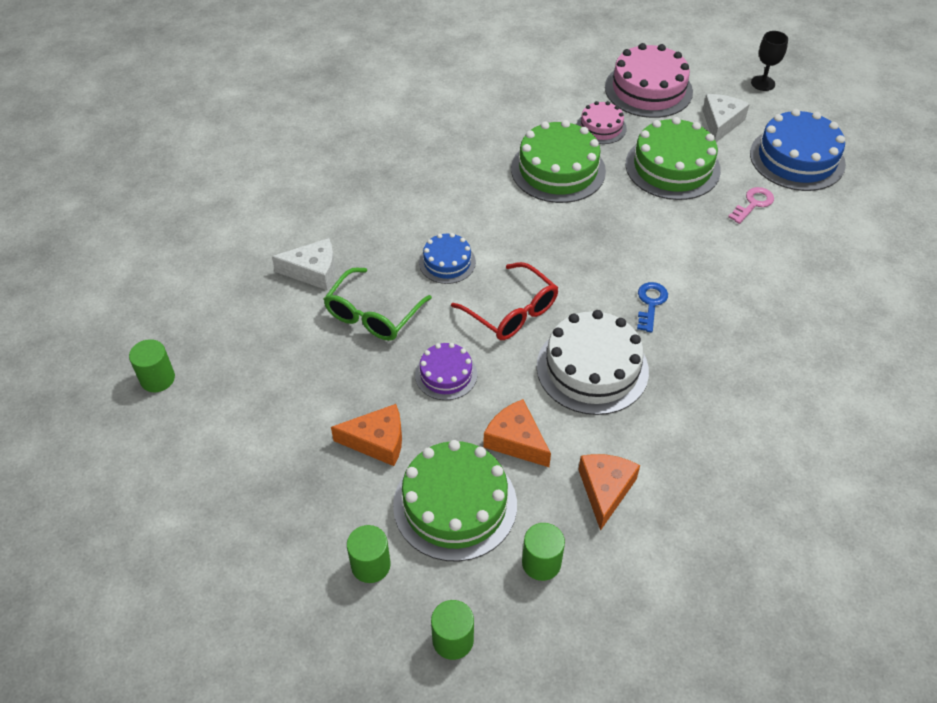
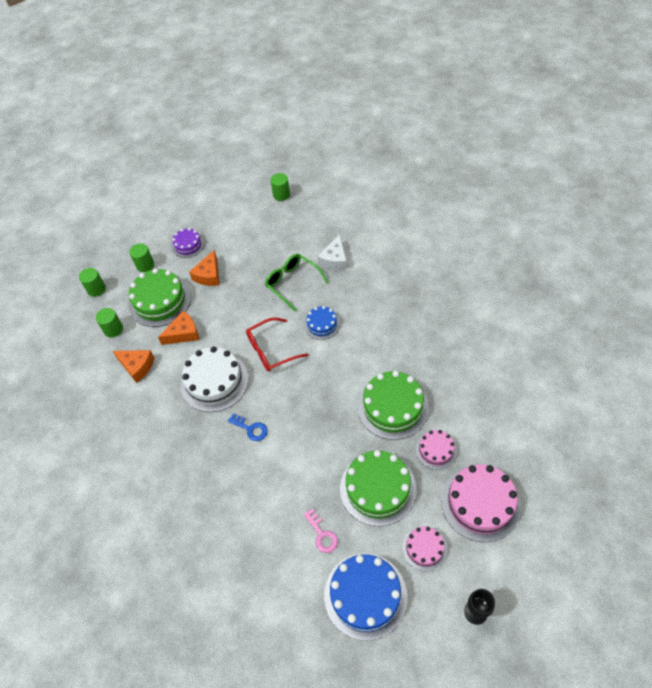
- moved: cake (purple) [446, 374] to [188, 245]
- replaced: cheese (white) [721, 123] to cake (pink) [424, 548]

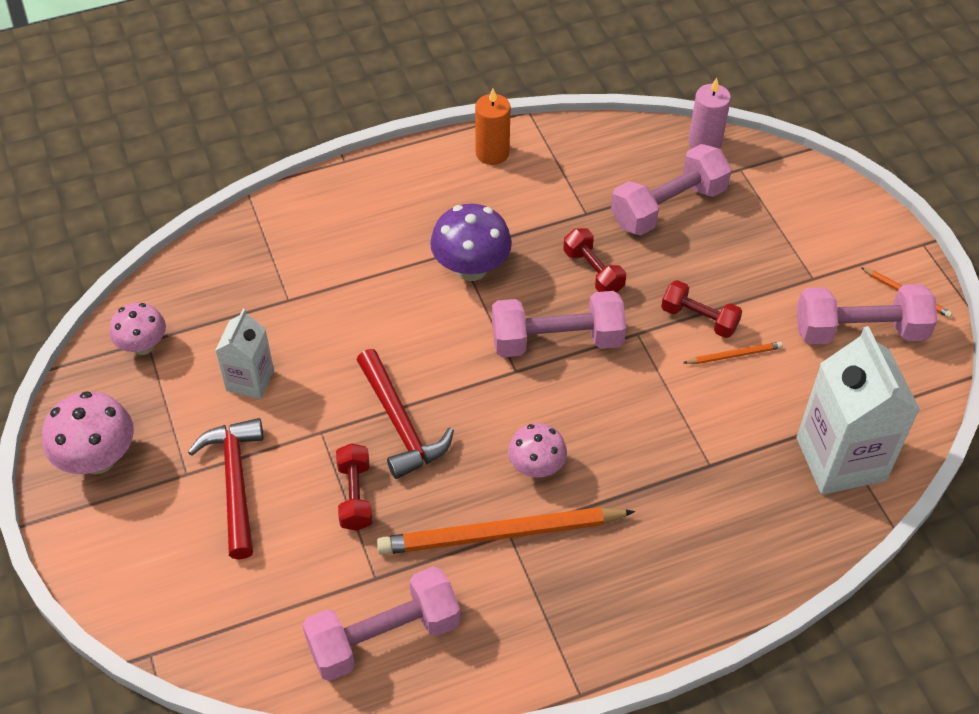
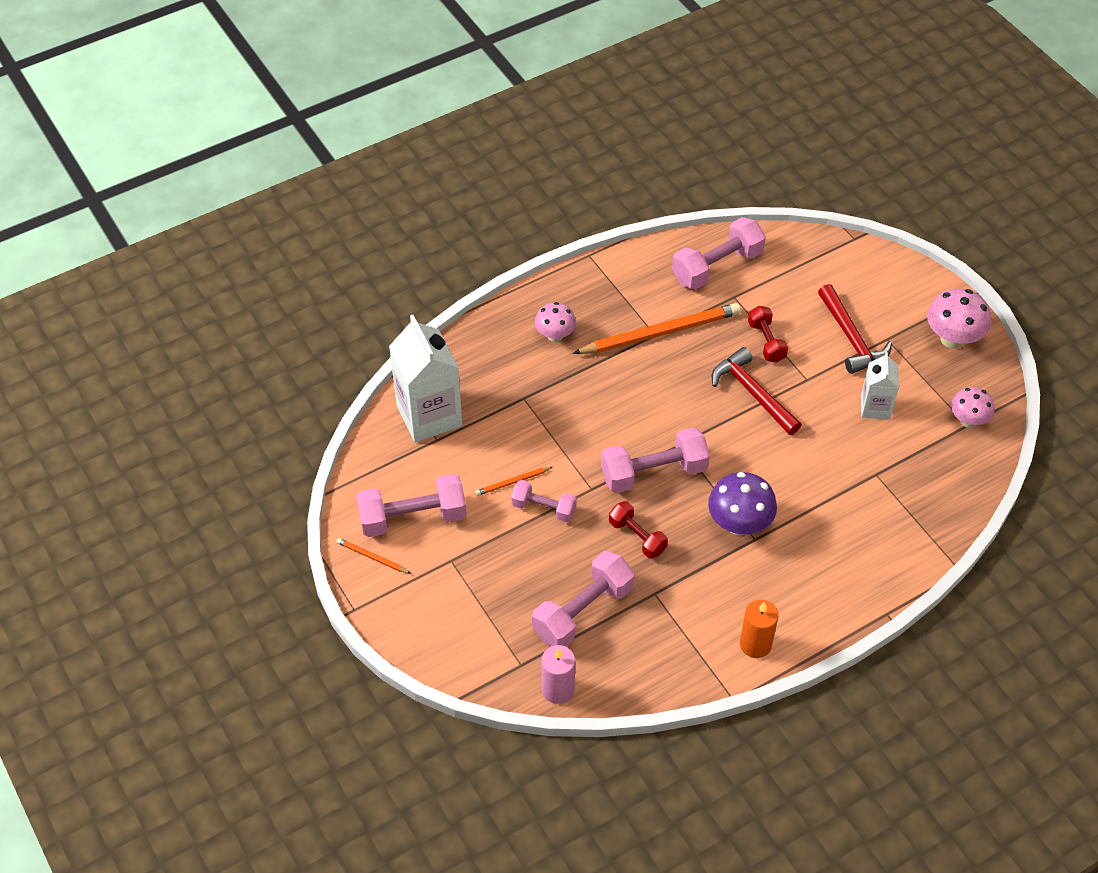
- moved: mushroom (pink) [536, 467] to [555, 335]
- recoloured: dumbbell (red) [699, 319] to dumbbell (pink) [543, 508]

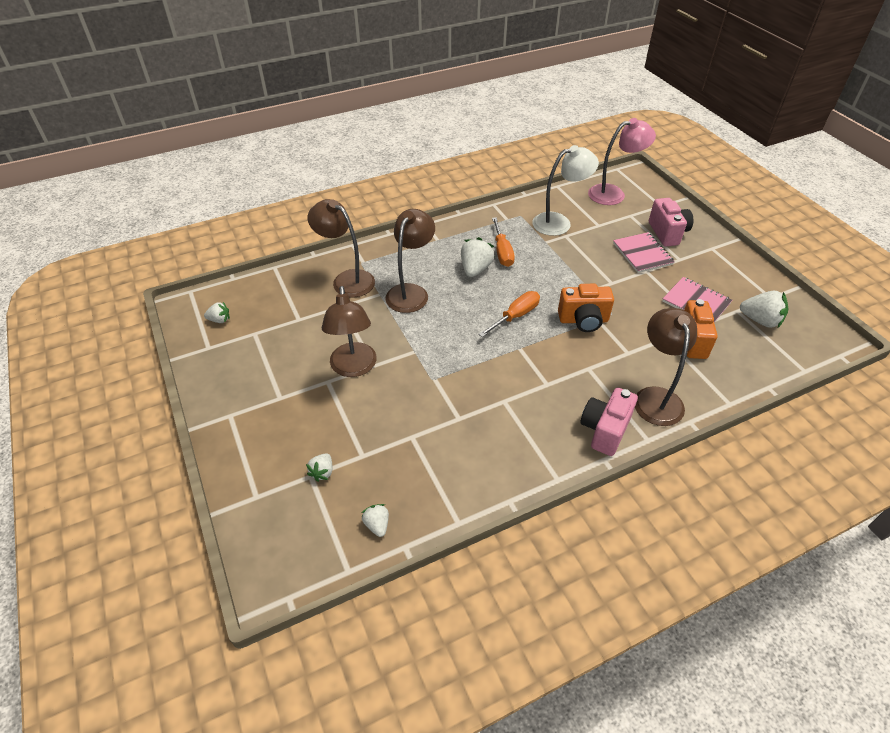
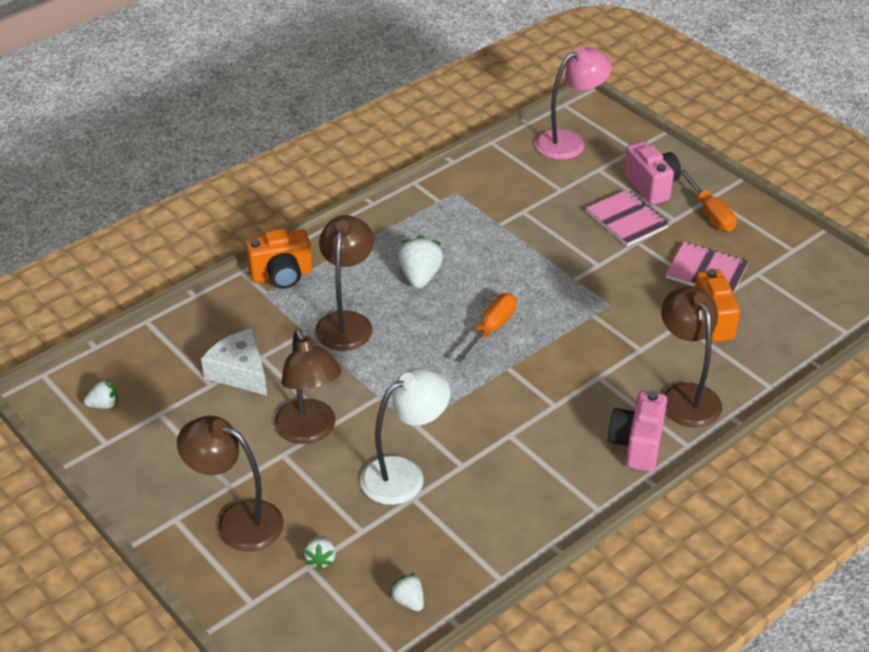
- moved: lamp (brown) [347, 280] to [237, 521]
- moved: screwdriver (orange) [502, 252] to [710, 213]
- moved: lamp (white) [559, 222] to [404, 474]
- moved: camera (orange) [583, 320] to [282, 275]
- removed: strawberry (white) [760, 320]
- added: cheese (white) [240, 372]

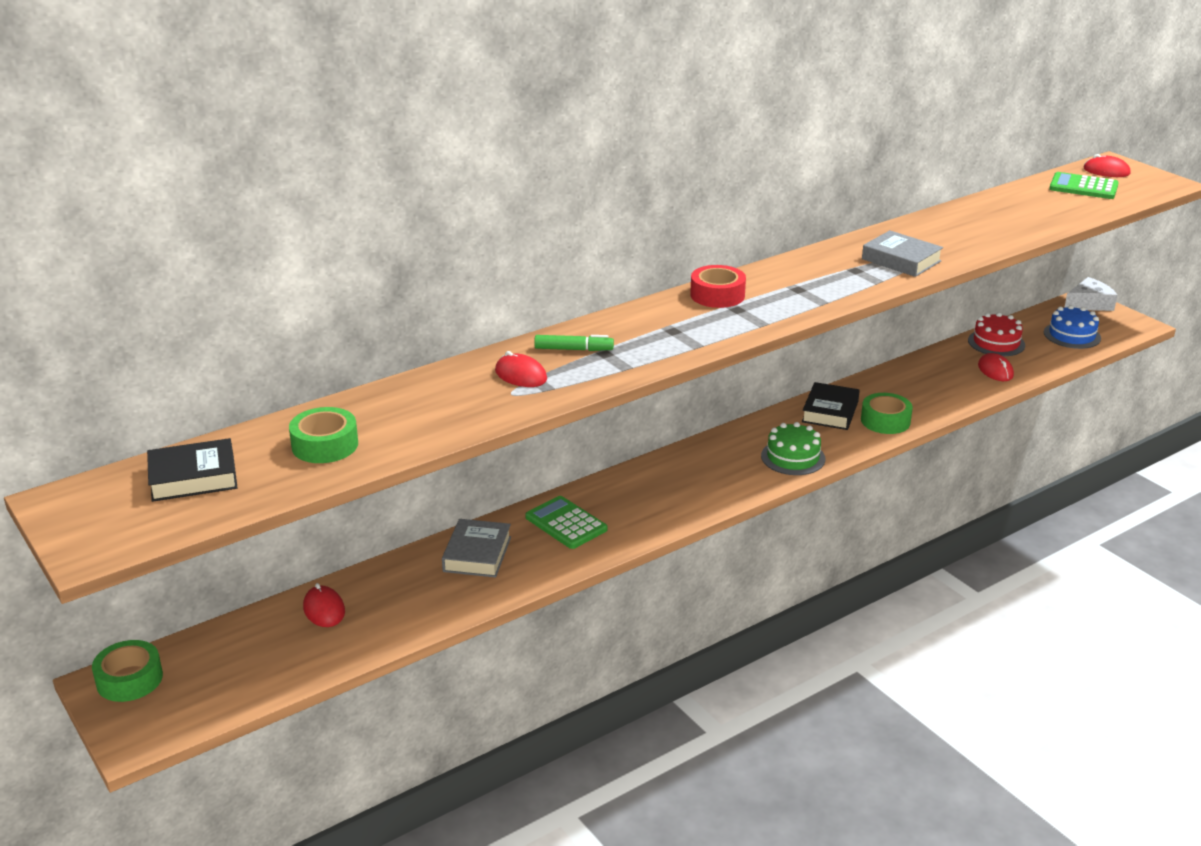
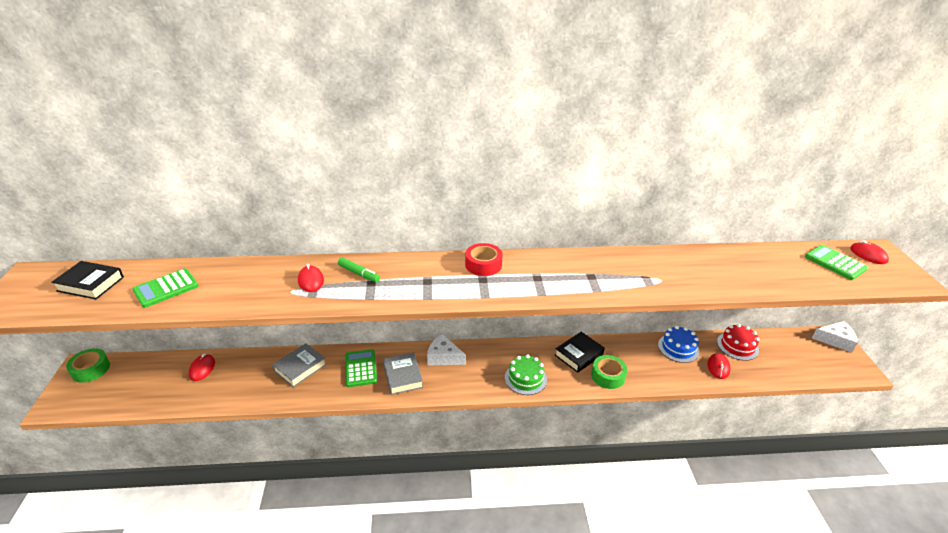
- replaced: tape (green) [325, 445] to calculator (green) [166, 288]
- moved: book (grey) [901, 260] to [403, 376]
- moved: cake (blue) [1072, 335] to [678, 348]
- added: cheese (white) [443, 357]

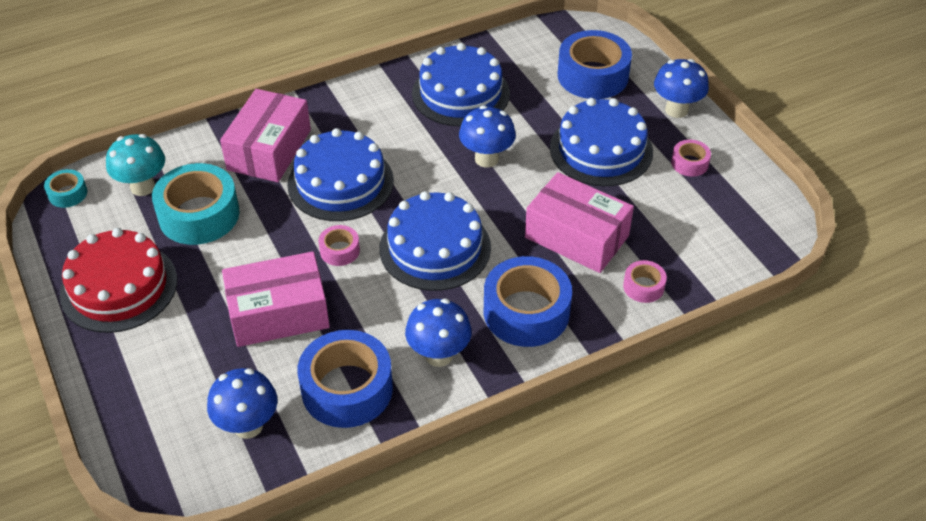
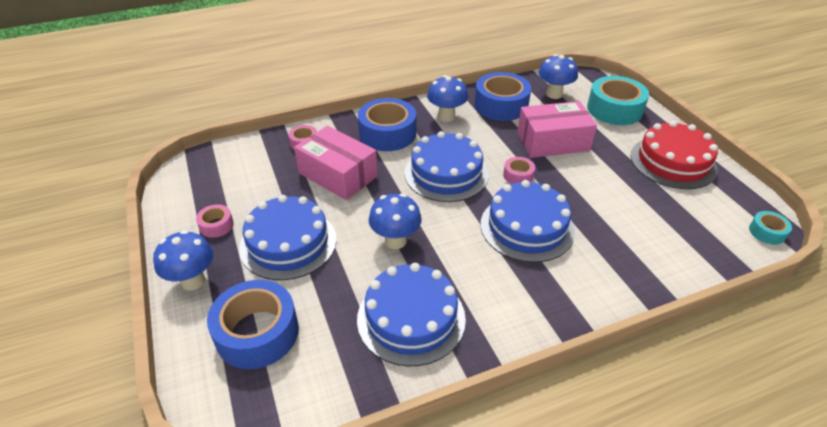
- removed: mushroom (turquoise) [143, 187]
- moved: tape (turquoise) [199, 215] to [614, 109]
- removed: box (pink) [269, 150]

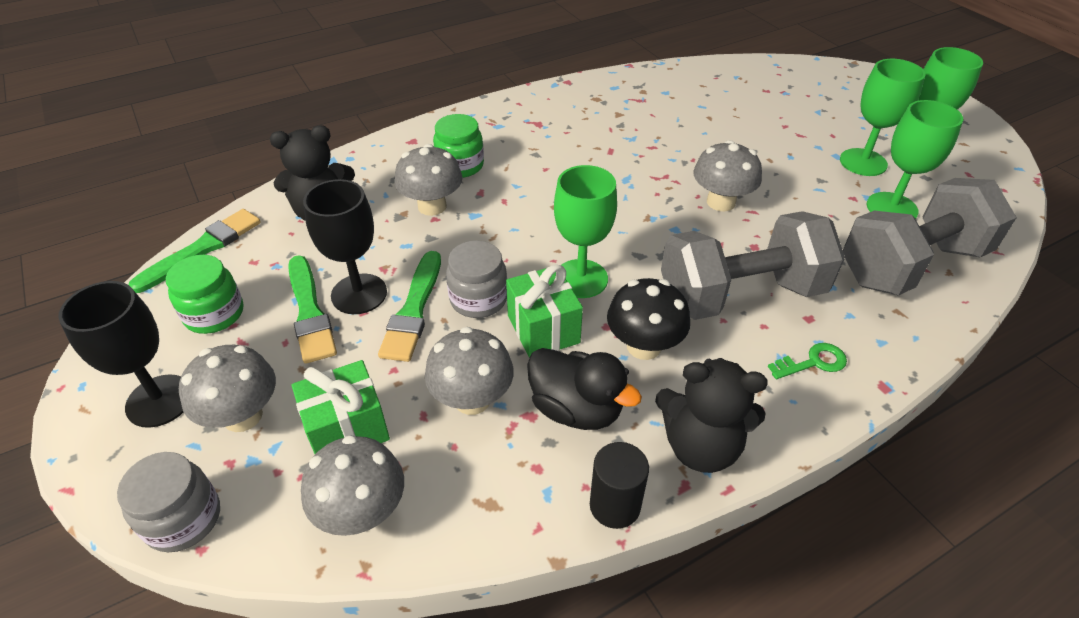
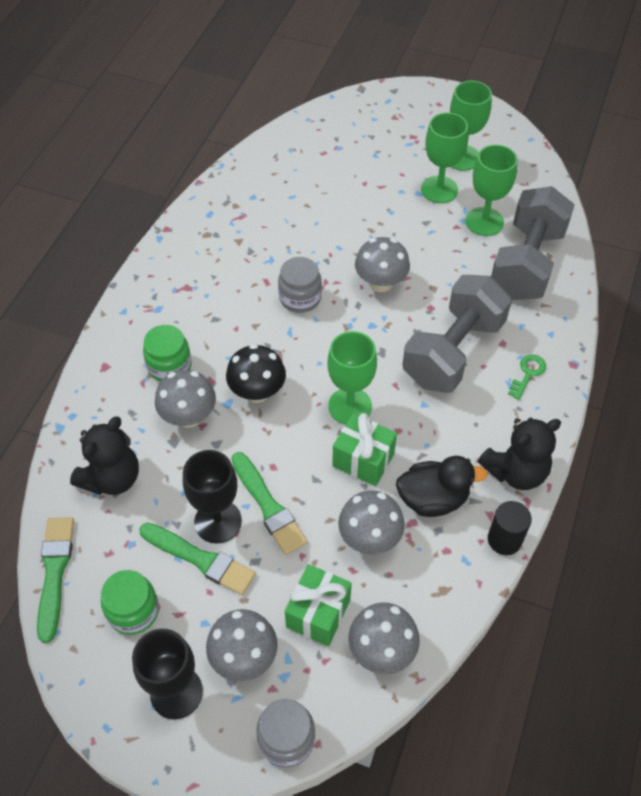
- moved: jar (grey) [478, 299] to [300, 298]
- moved: mushroom (black) [643, 346] to [257, 391]

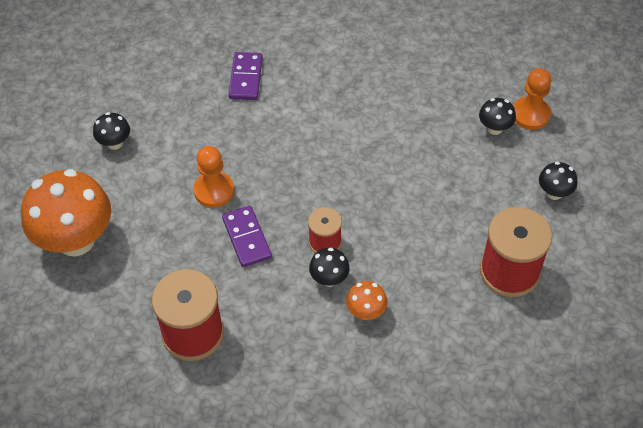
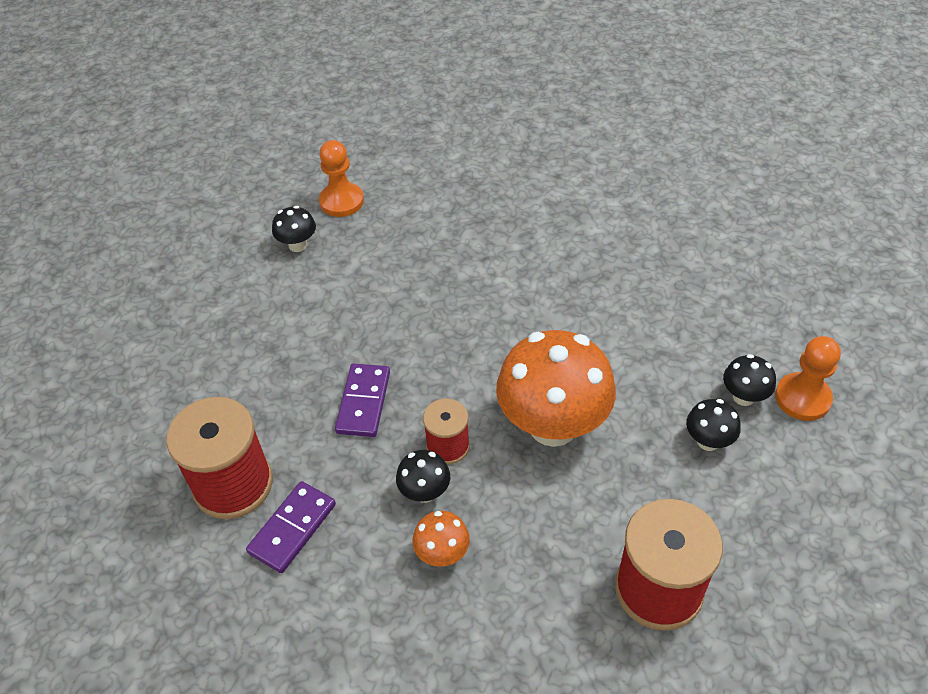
- moved: mushroom (orange) [76, 240] to [553, 425]
- moved: pawn (orange) [214, 191] to [341, 201]
- moved: domino (purple) [245, 78] to [292, 528]
- moved: mushroom (black) [554, 193] to [708, 441]

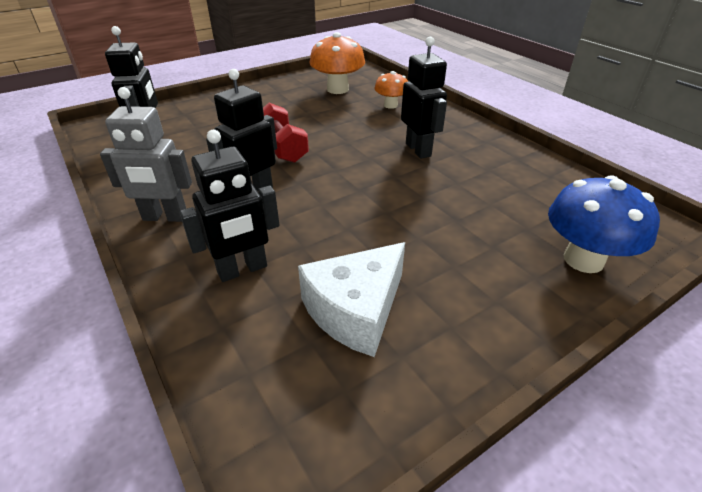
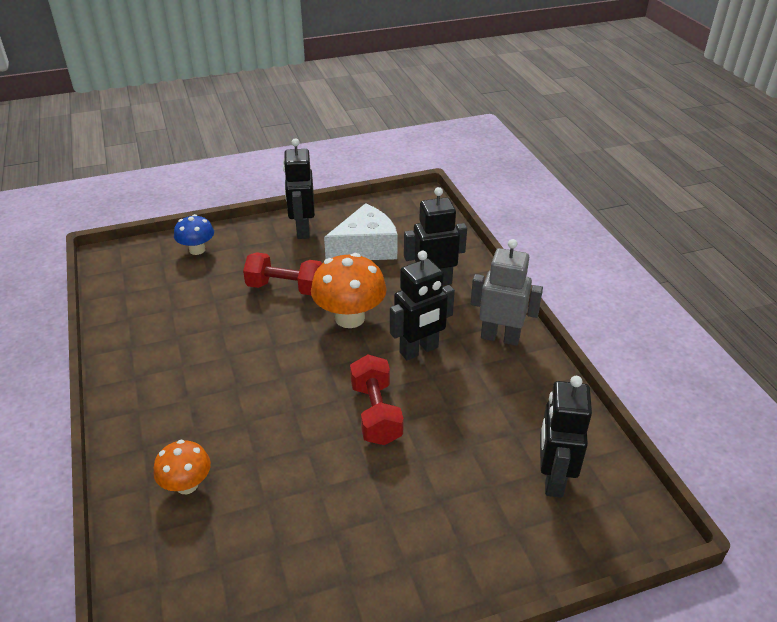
- moved: mushroom (orange) [337, 89] to [350, 318]
- moved: robot (black) [418, 150] to [302, 230]
- resized: mushroom (blue) [583, 259] = [197, 250] x0.60
- added: dumbbell (red) [285, 288]

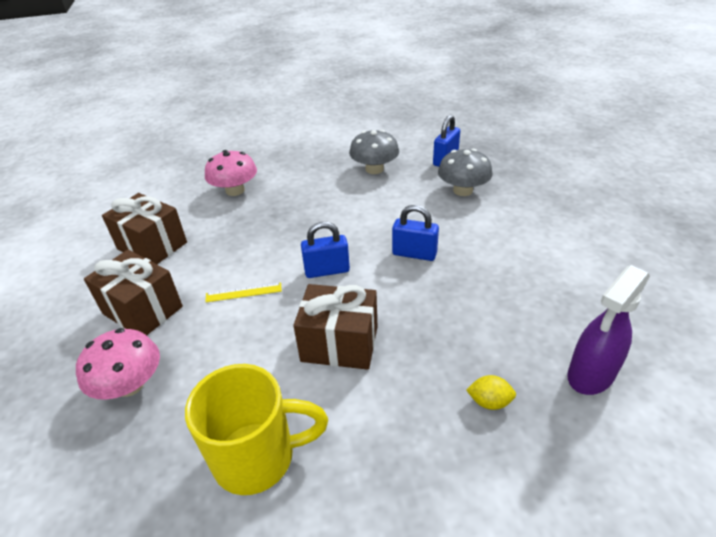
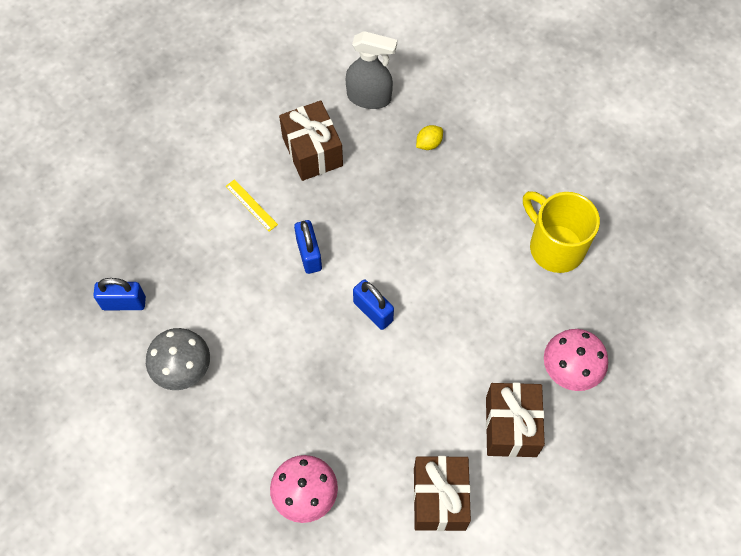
- moved: ruler (yellow) [243, 292] to [251, 205]
- moved: gift (brown) [339, 344] to [312, 151]
- removed: mushroom (grey) [463, 190]
- turned: lemon (yellow) [489, 402] = [429, 143] 75 degrees clockwise
- recoloured: spray bottle (purple) [590, 375] to spray bottle (grey) [369, 97]

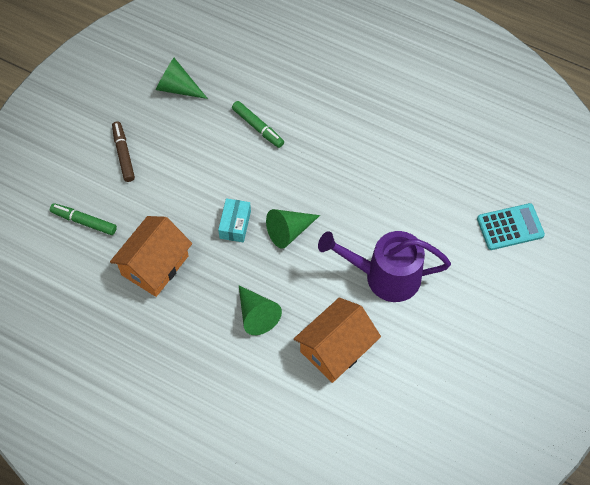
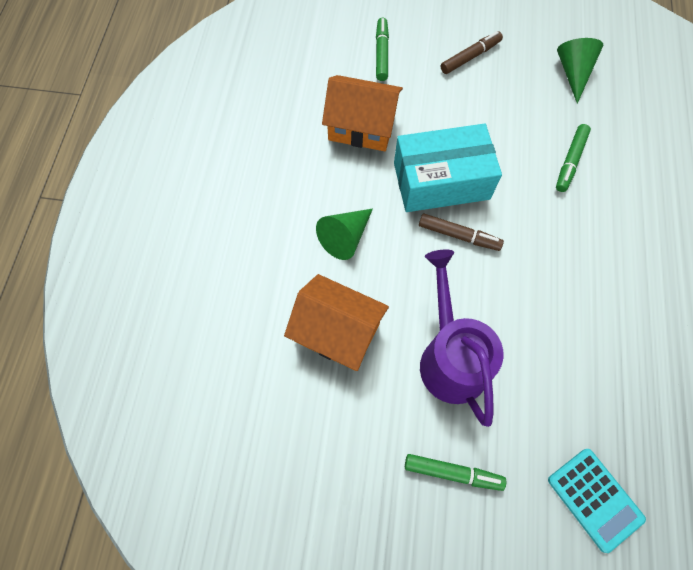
- resized: box (turquoise) [235, 224] = [441, 181] x2.07
- replaced: cone (green) [289, 231] to marker (brown) [459, 235]
- added: marker (green) [453, 473]

